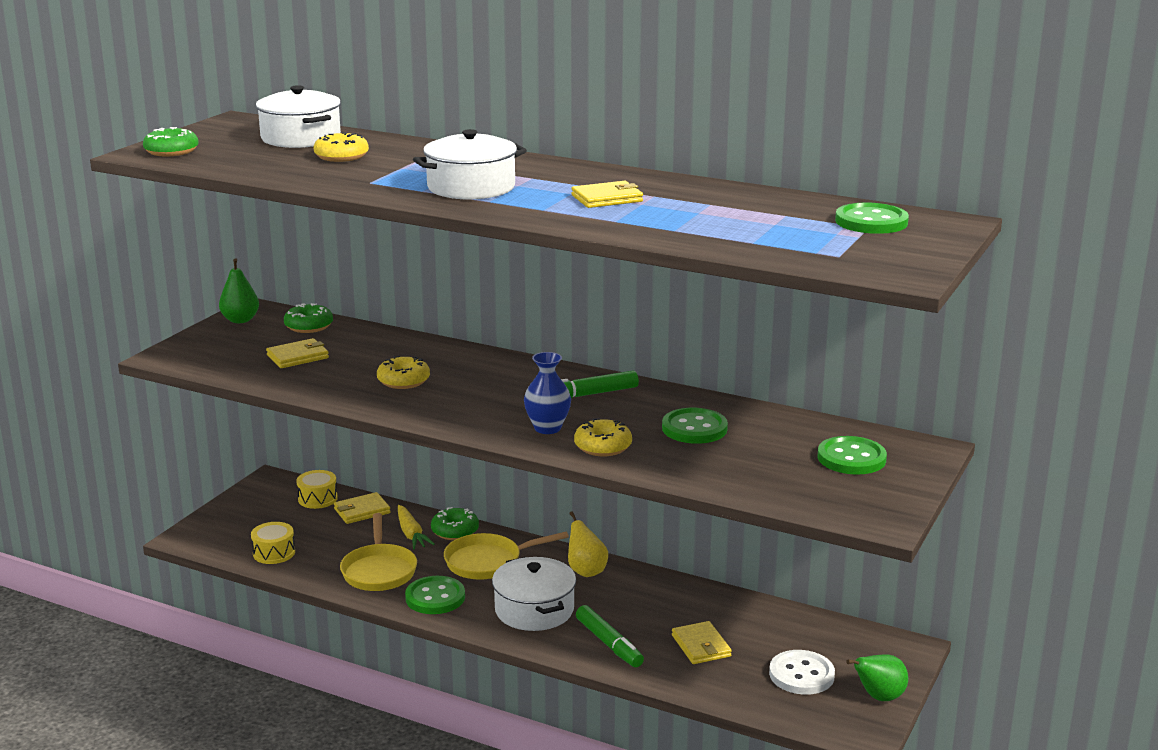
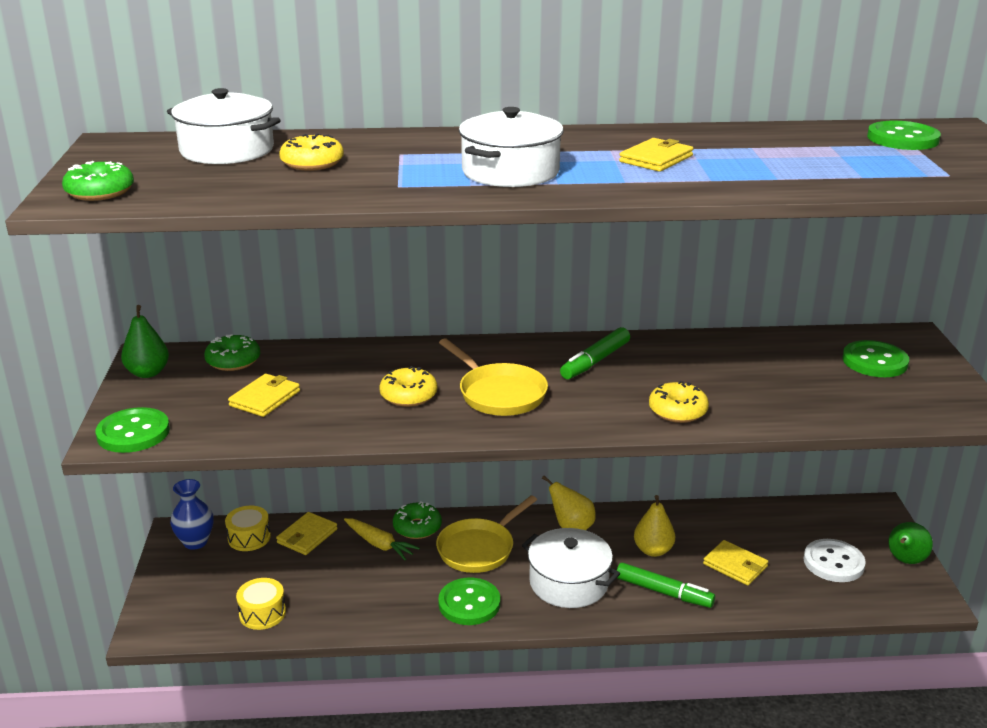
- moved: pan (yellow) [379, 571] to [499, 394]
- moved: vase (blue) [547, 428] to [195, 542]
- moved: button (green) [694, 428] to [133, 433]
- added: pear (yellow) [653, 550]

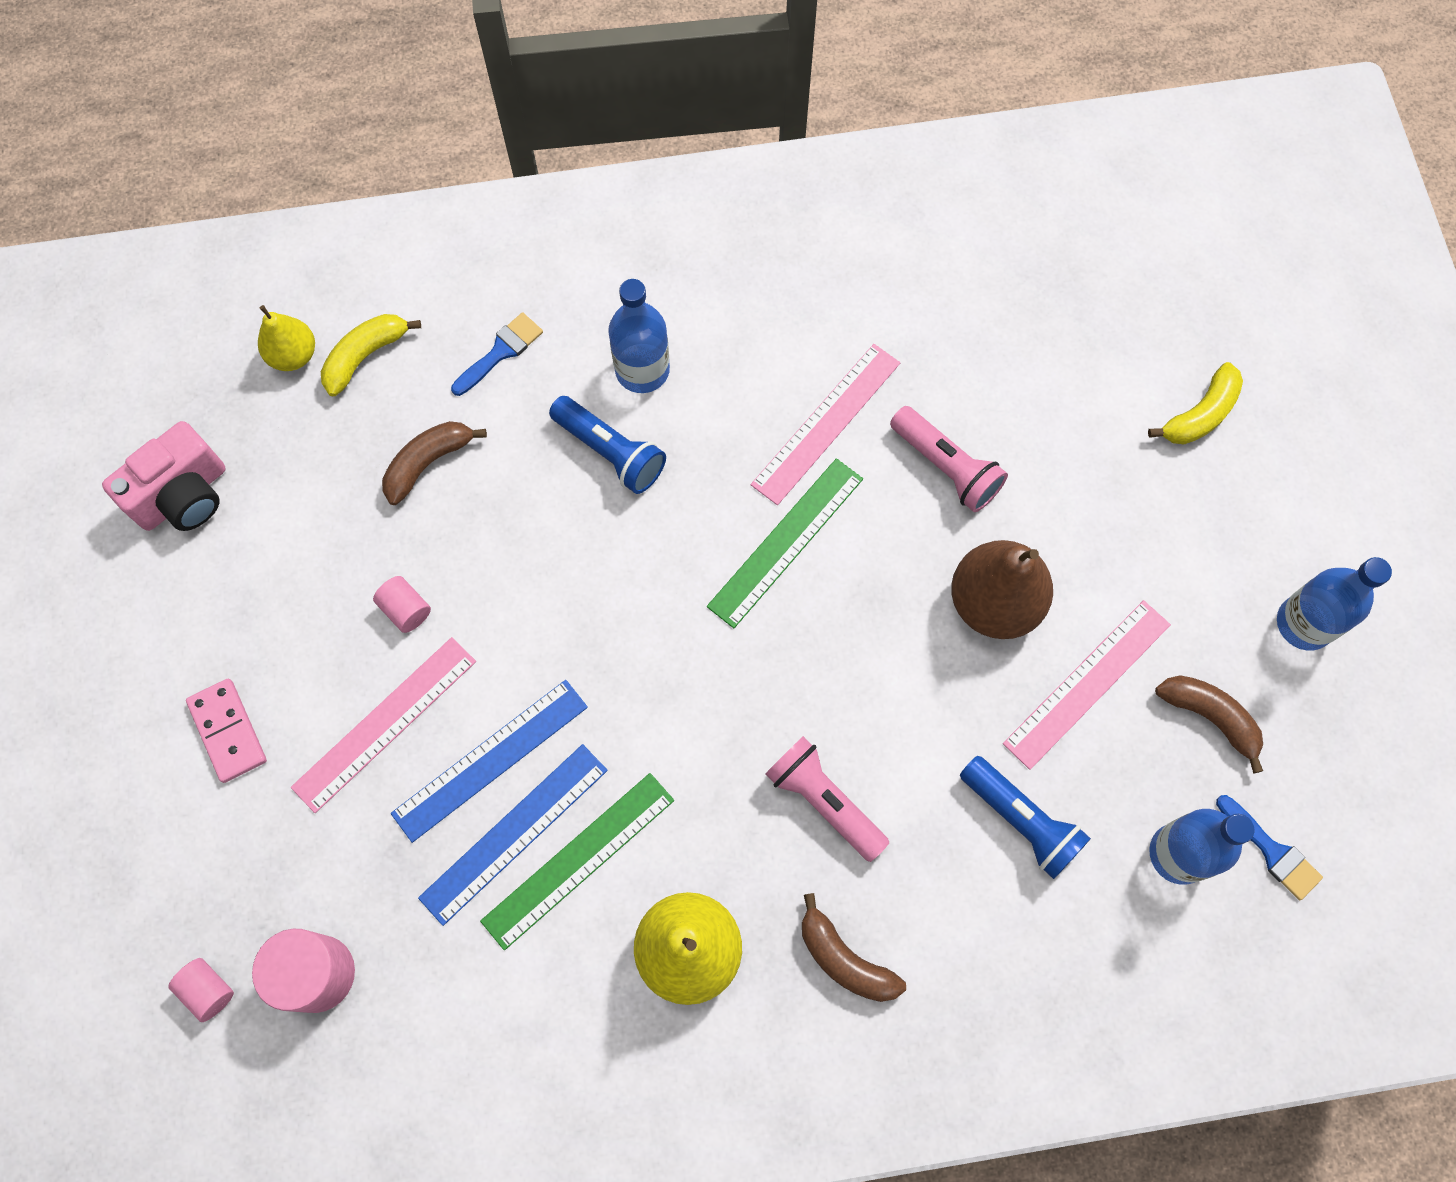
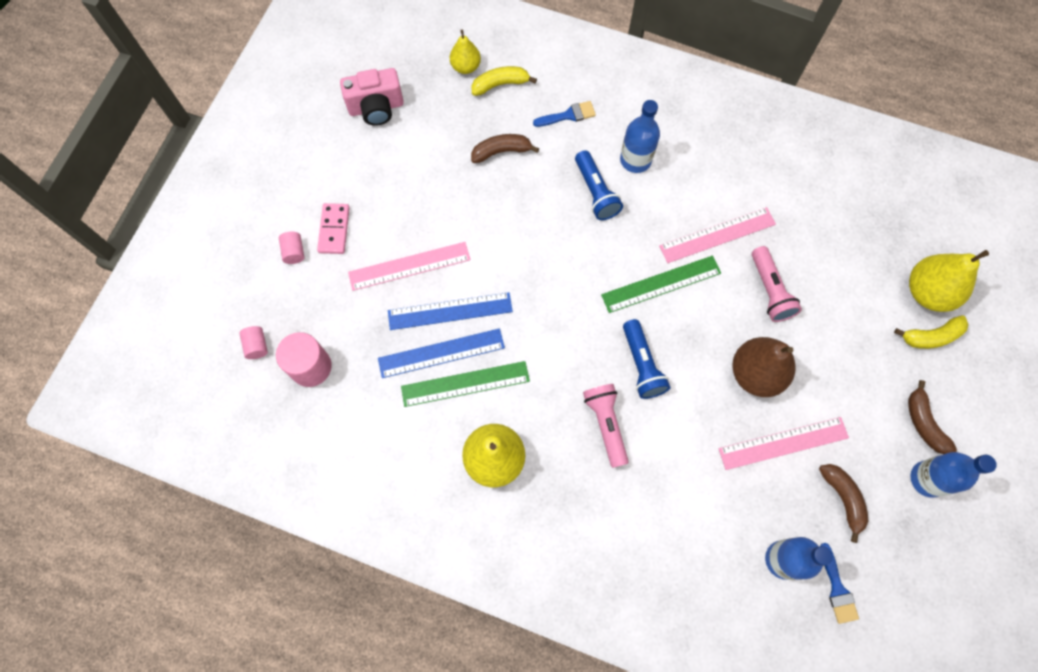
- moved: cylinder (pink) [406, 609] to [294, 252]
- moved: banana (brown) [844, 959] to [924, 423]
- moved: flashlight (blue) [1021, 821] to [642, 365]
- added: pear (yellow) [927, 292]

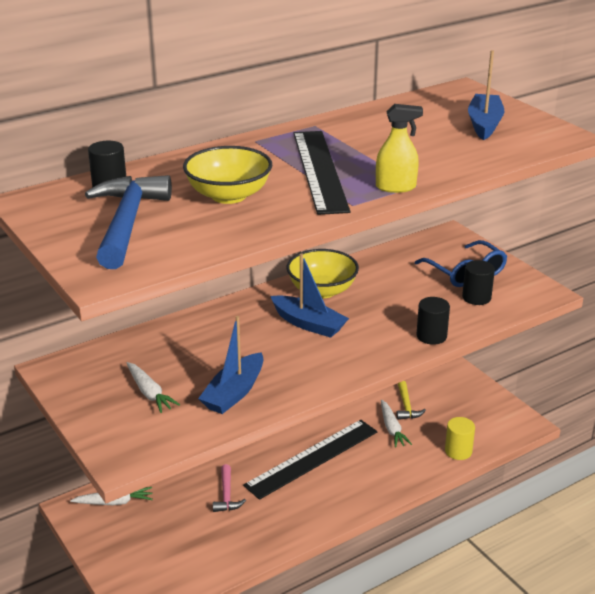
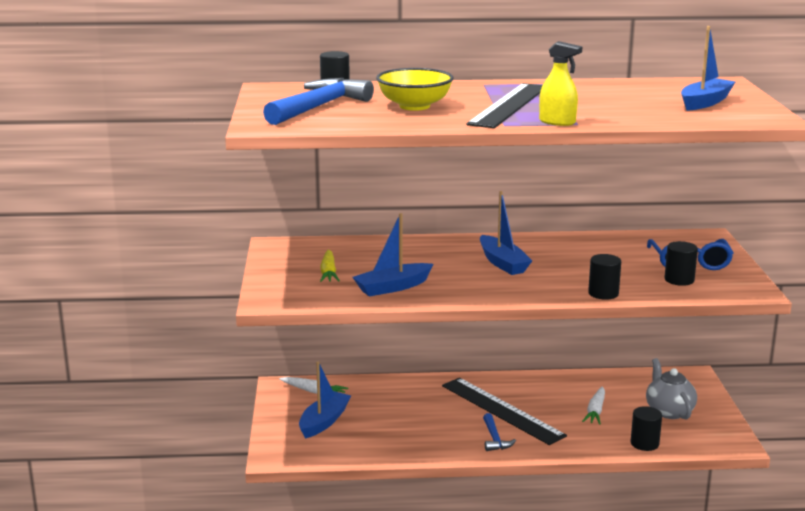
- recoloured: carrot (white) [149, 393] to carrot (yellow) [328, 272]
- removed: hammer (pink) [227, 495]
- turned: ruler (black) [312, 458] = [502, 410] 60 degrees clockwise
- removed: bowl (yellow) [322, 290]
- removed: hammer (yellow) [406, 406]
- recoloured: cylinder (yellow) [458, 451] to cylinder (black) [644, 443]
- added: boat (blue) [324, 421]
- added: hammer (blue) [494, 439]
- added: teapot (grey) [669, 411]

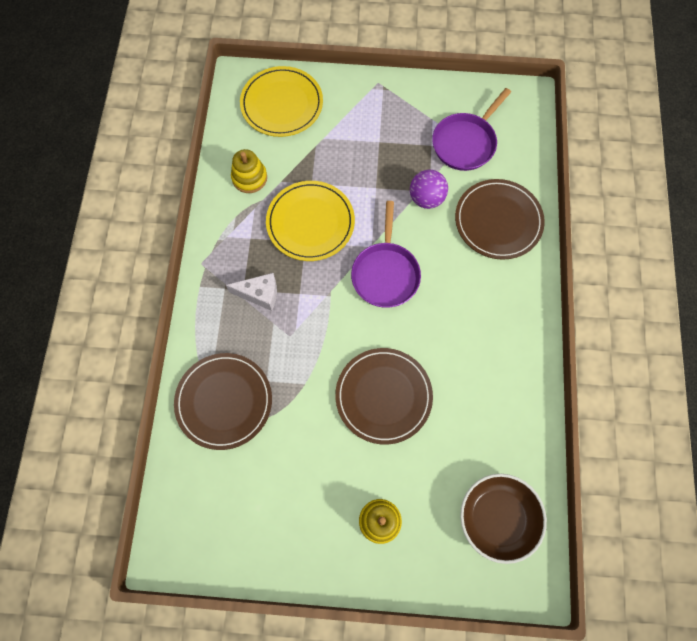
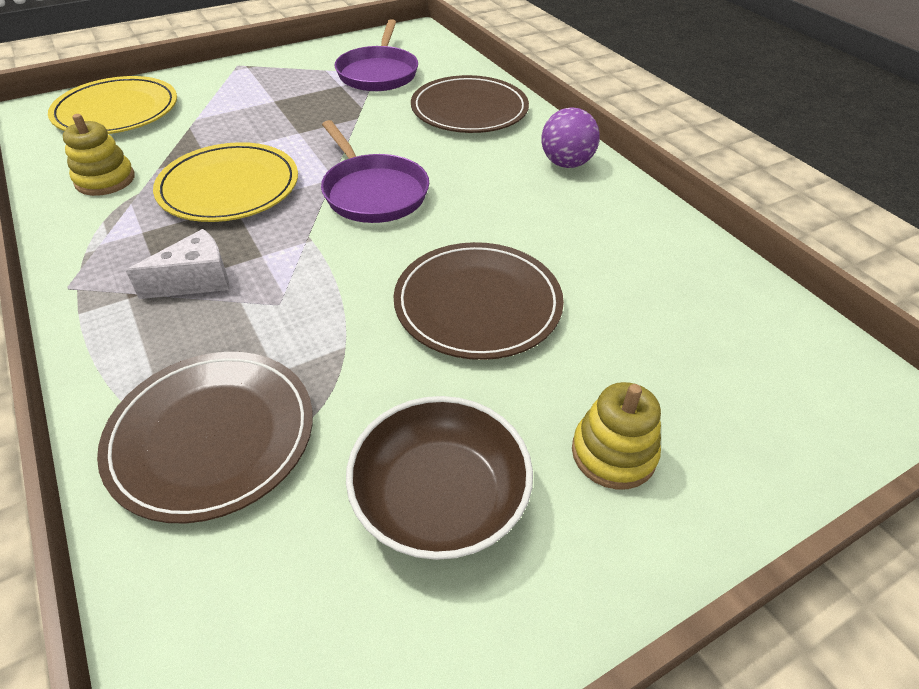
- moved: ball (purple) [426, 198] to [566, 163]
- moved: bowl (brown) [497, 518] to [440, 498]

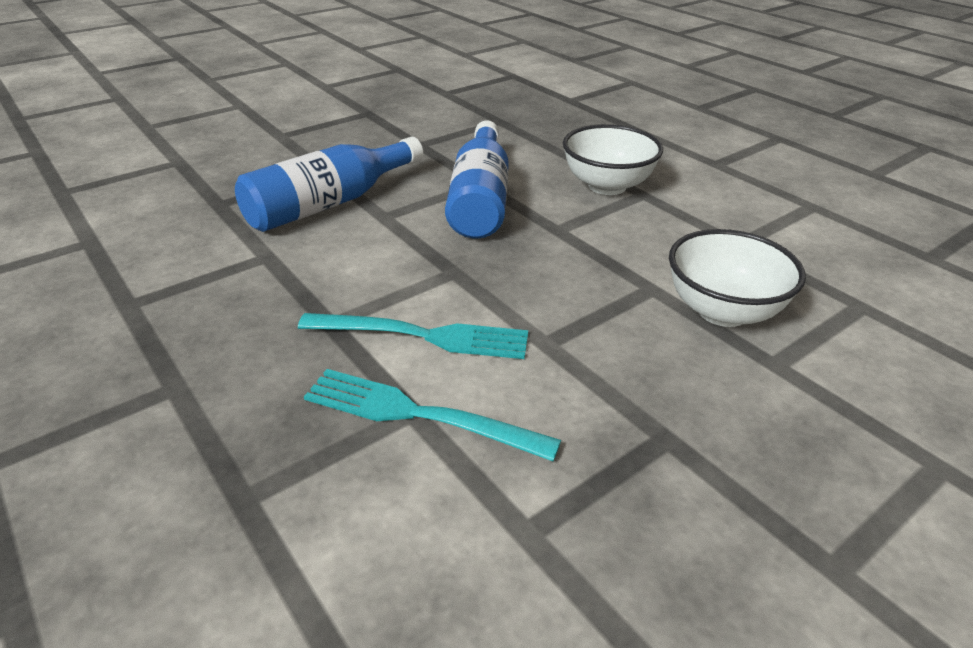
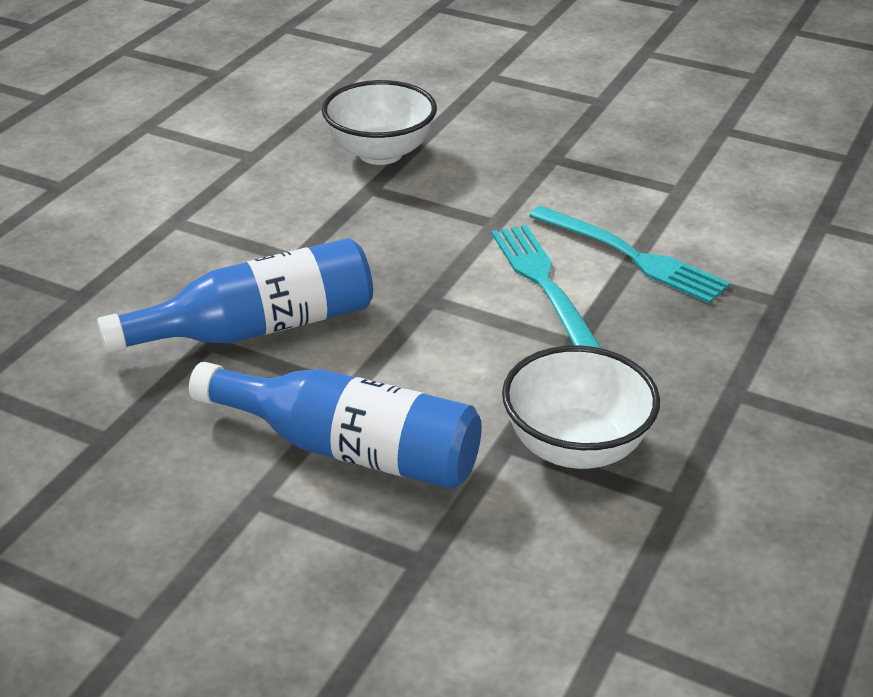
- turned: fork (turquoise) [417, 414] = [633, 257] 45 degrees counterclockwise
- moved: bowl (white) [607, 186] to [576, 447]

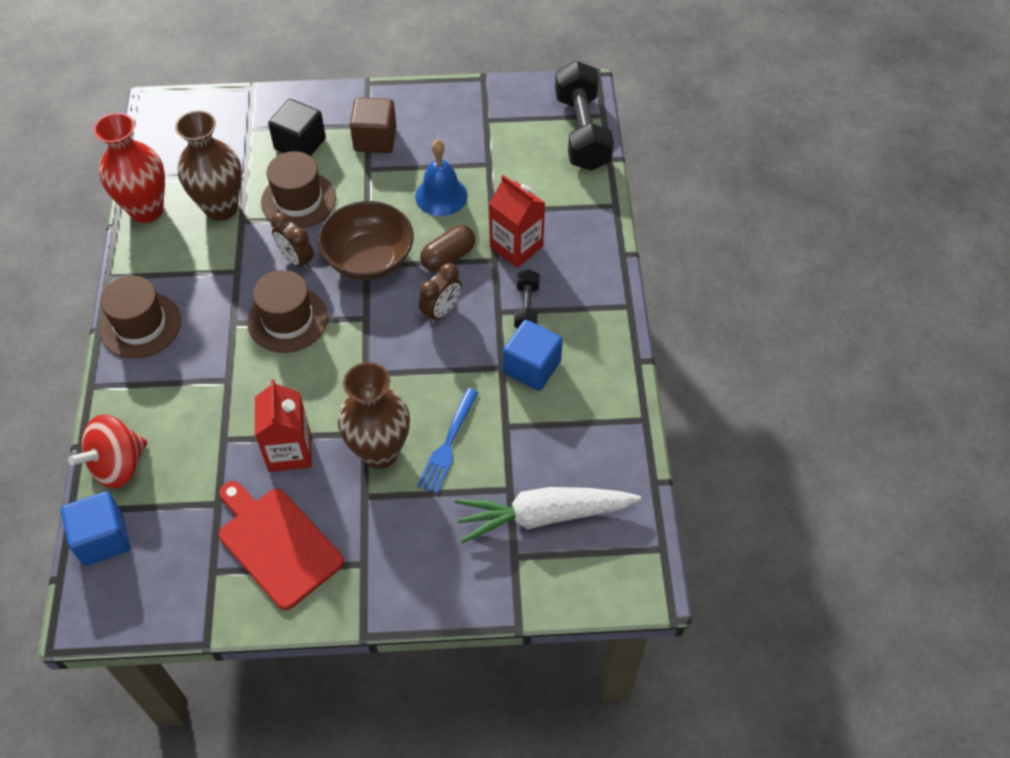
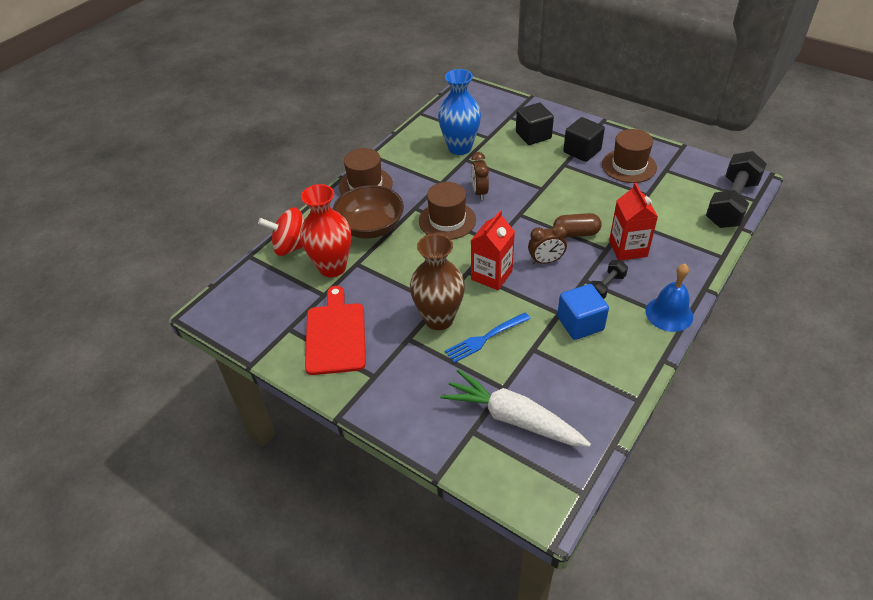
- removed: cube (blue) [103, 539]
- moved: vase (red) [146, 210] to [332, 267]
- recoloured: vase (brown) [221, 207] to vase (blue) [460, 148]
- moved: carton (red) [289, 451] to [491, 275]
- moved: hat (brown) [298, 200] to [629, 166]
- moved: bowl (brown) [369, 259] to [370, 227]
- recoloured: cube (brown) [375, 139] to cube (black) [582, 151]
- moved: bell (blue) [441, 196] to [669, 314]

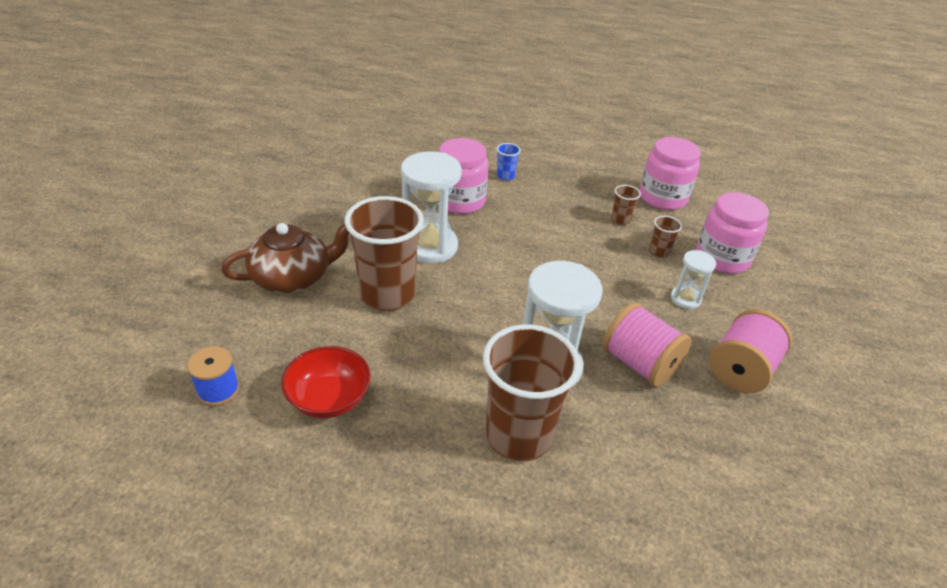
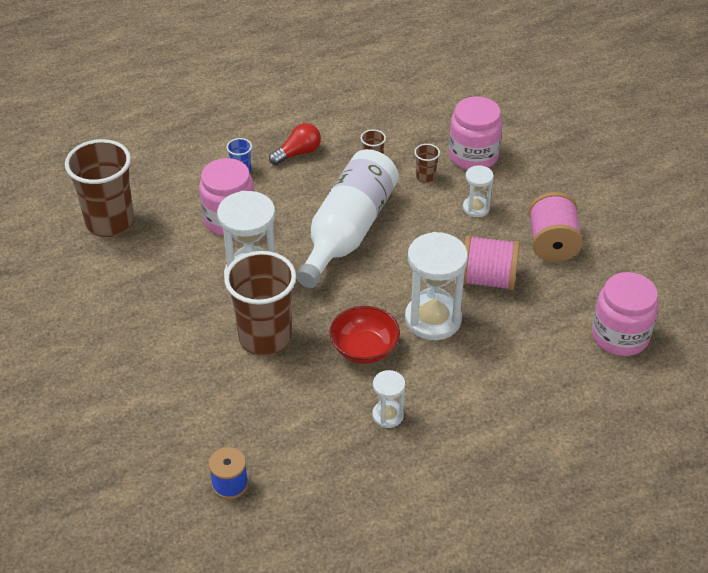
- removed: teapot (brown) [293, 277]
- moved: bowl (red) [329, 398] to [364, 349]
- moved: cup (brown) [518, 435] to [110, 222]
- moved: jar (pink) [662, 198] to [620, 336]
- added: light bulb (red) [298, 153]
- added: bottle (white) [348, 231]
- added: hourglass (white) [388, 415]

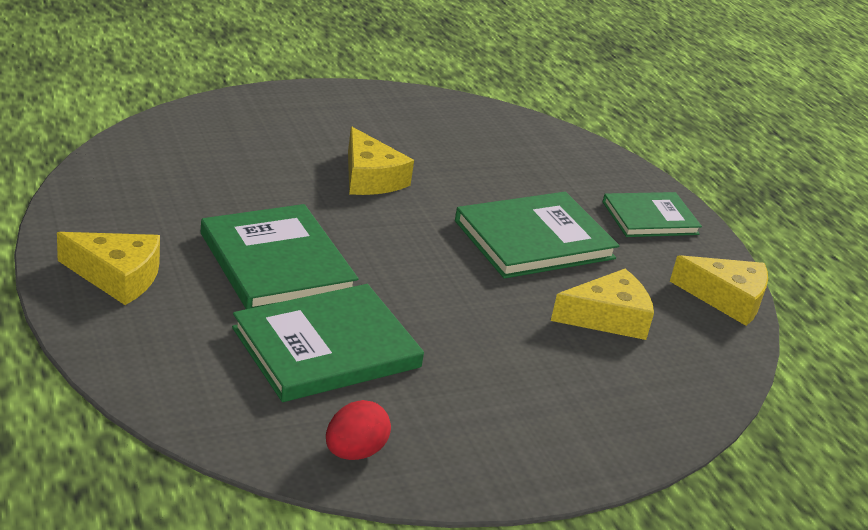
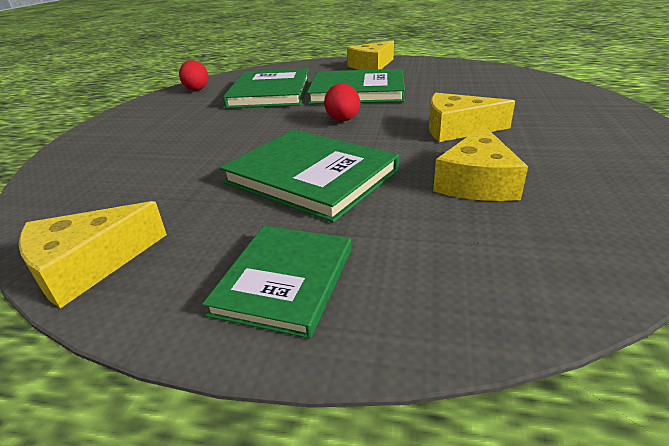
- turned: book (green) [534, 239] = [311, 176] 60 degrees counterclockwise
- moved: cheese (yellow) [607, 317] to [477, 182]
- added: egg (red) [343, 120]

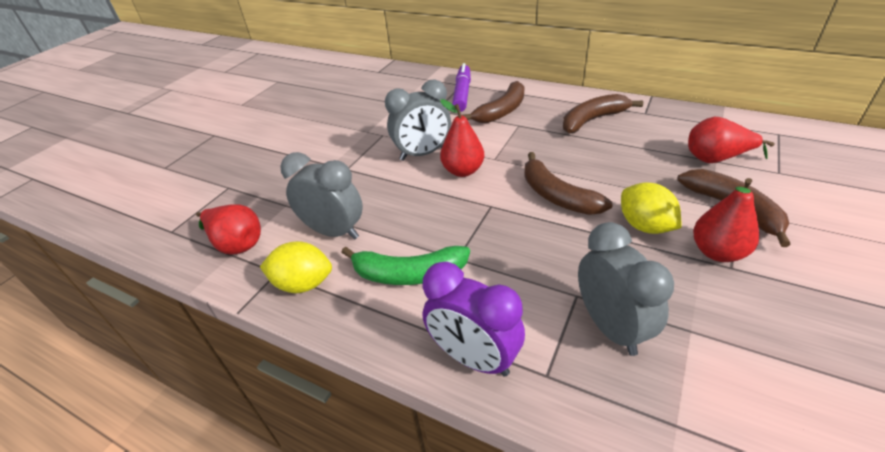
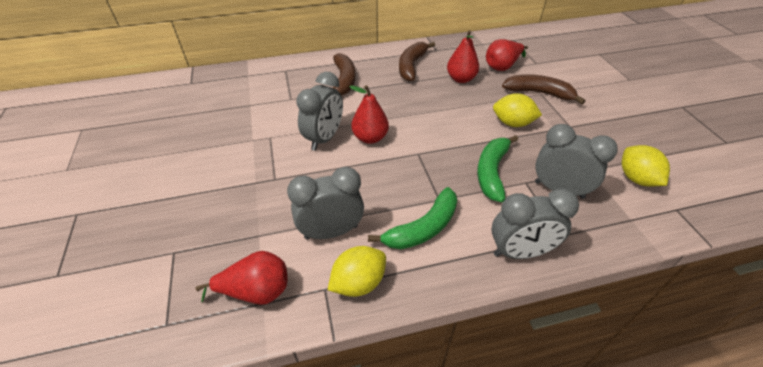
- recoloured: clock (purple) [474, 358] to clock (grey) [520, 252]
- removed: marker (purple) [462, 94]
- removed: banana (brown) [557, 196]
- moved: pear (red) [717, 252] to [461, 79]
- added: banana (green) [492, 172]
- added: lemon (yellow) [636, 179]

